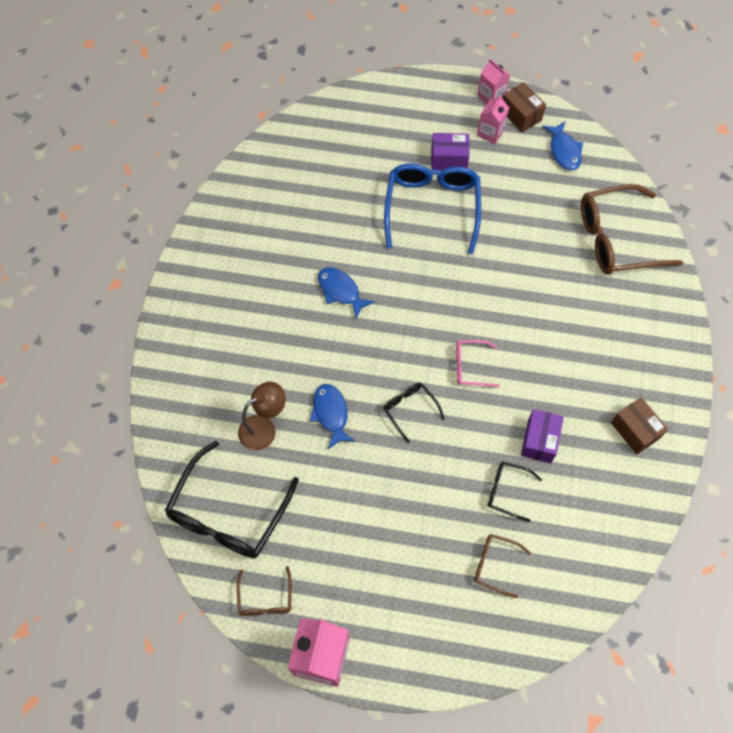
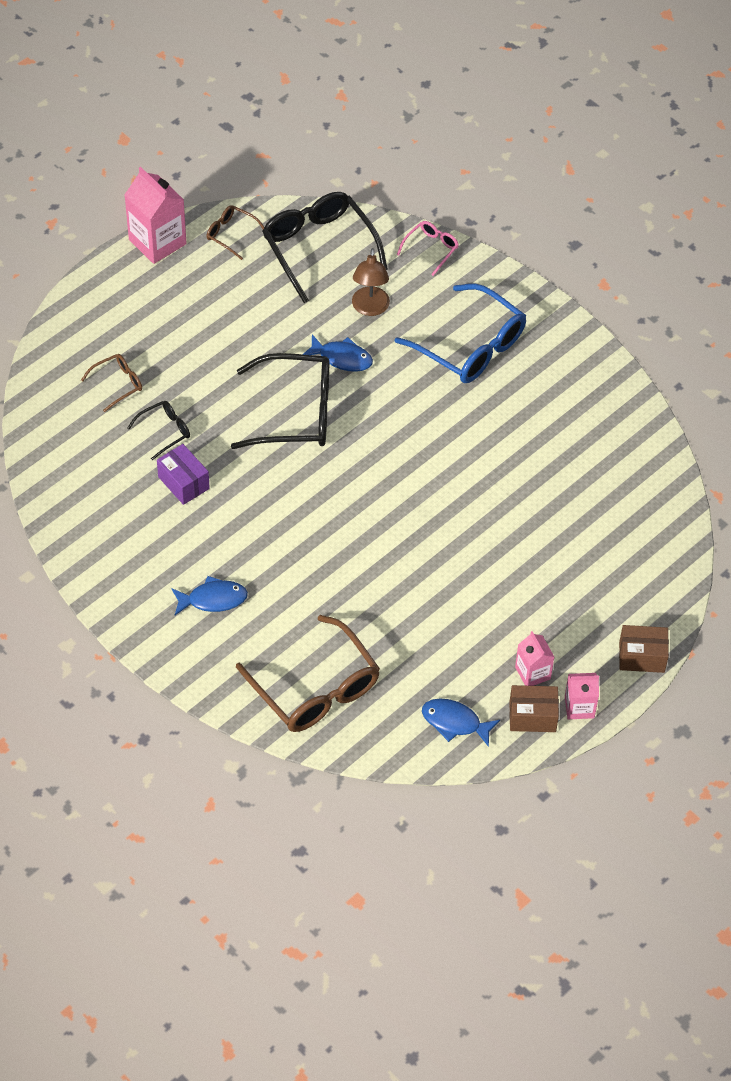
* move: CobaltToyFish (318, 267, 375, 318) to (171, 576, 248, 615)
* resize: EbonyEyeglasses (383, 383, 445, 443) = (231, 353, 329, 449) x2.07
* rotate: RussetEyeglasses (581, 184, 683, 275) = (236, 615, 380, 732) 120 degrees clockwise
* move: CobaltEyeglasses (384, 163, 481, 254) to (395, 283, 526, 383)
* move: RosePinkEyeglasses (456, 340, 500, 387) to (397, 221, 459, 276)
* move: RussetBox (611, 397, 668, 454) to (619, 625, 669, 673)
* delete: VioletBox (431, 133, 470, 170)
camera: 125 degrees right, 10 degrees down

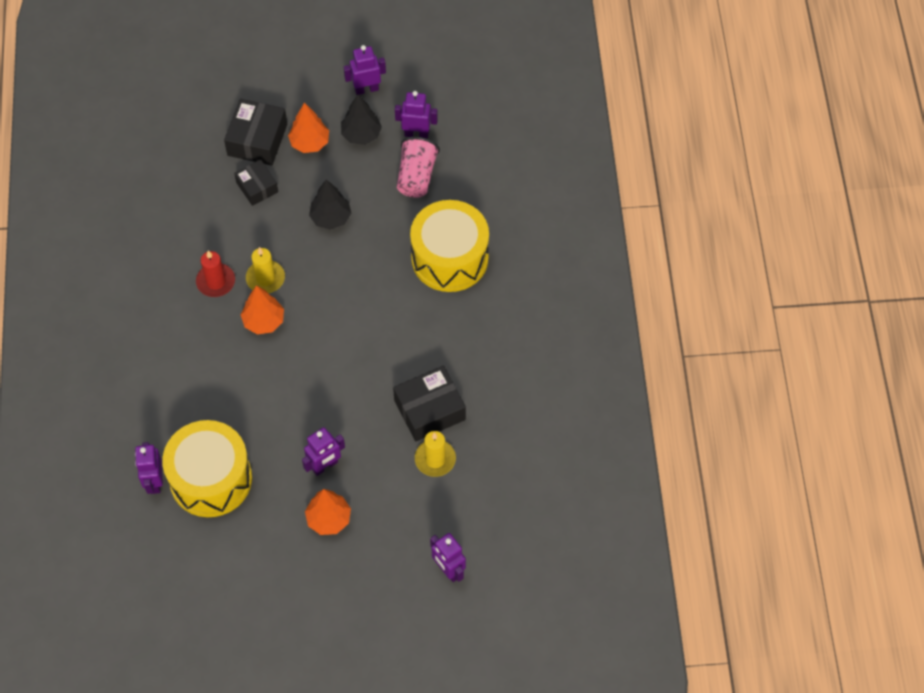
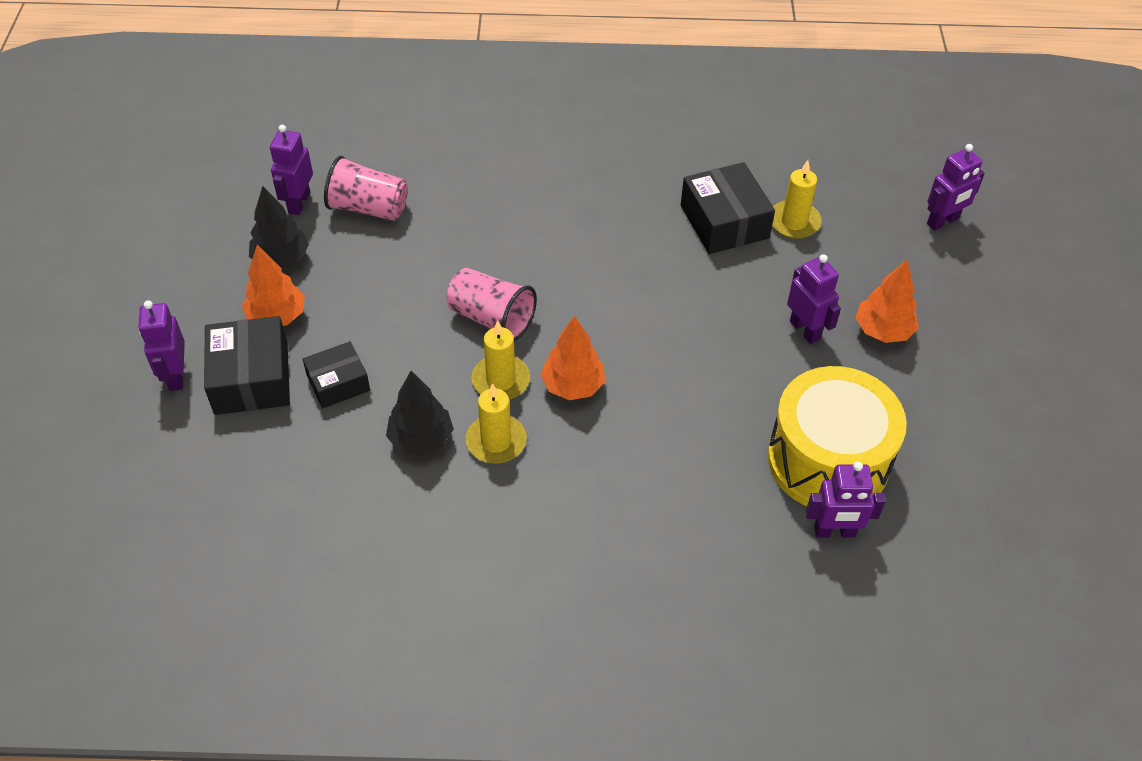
* move: VioletToyRobot (344, 45, 386, 95) to (138, 300, 185, 391)
* rotate: EbonyBox (224, 99, 287, 166) = (204, 316, 290, 415) 60 degrees clockwise
* move: EbonyFirTree (309, 179, 351, 230) to (386, 371, 454, 456)
* insert: RosePinkTumbler (447, 268, 537, 341)
* recolor: RedWaxCandle (196, 250, 235, 297) to BrightYellowWaxCandle (466, 383, 527, 464)
* delete: BrightYellowDrum (410, 200, 489, 292)
camera: 85 degrees left, 10 degrees down

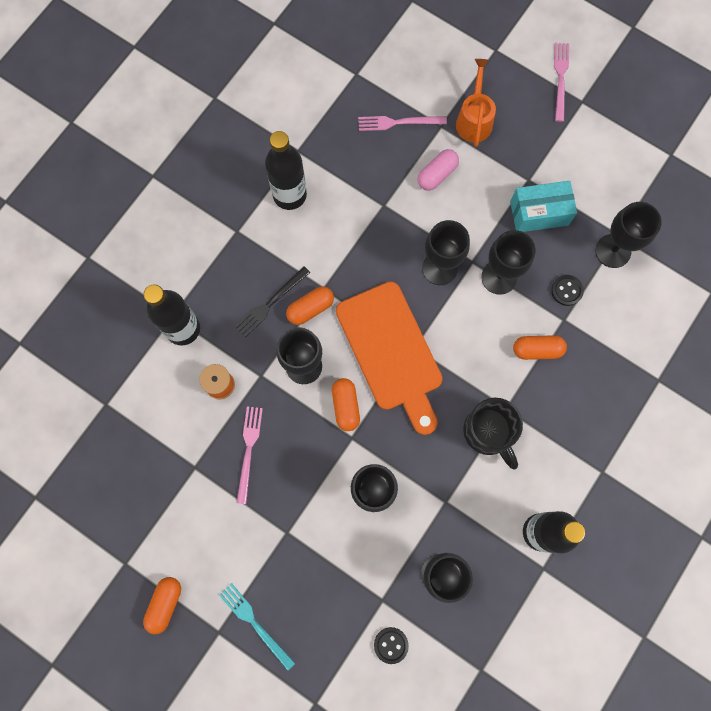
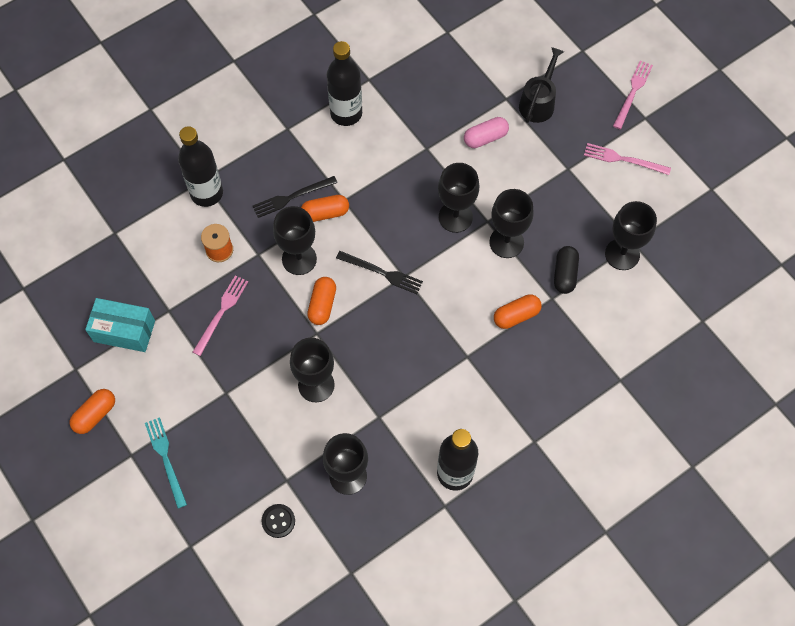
* move: TealBox (510, 181, 577, 232) to (85, 298, 155, 352)
* replace: BrightOrangeCuttingBoard (336, 281, 443, 435) to EbonyTableFork (336, 251, 423, 294)
* rotate: BrightOrangePillShape (513, 335, 567, 360) = (494, 294, 542, 329) 45 degrees counterclockwise
* recolor: BrightOrangeWateringPot (456, 59, 496, 147) to EbonyWateringPot (519, 47, 564, 123)
* replace: EbonySewingButton (551, 275, 584, 306) to EbonyPillShape (554, 246, 579, 294)
* move: RosePinkTableFork (358, 116, 447, 131) to (584, 143, 671, 175)
* delete: EbonyCoffeeMug (463, 398, 523, 470)
camera: 20 degrees right, 10 degrees down

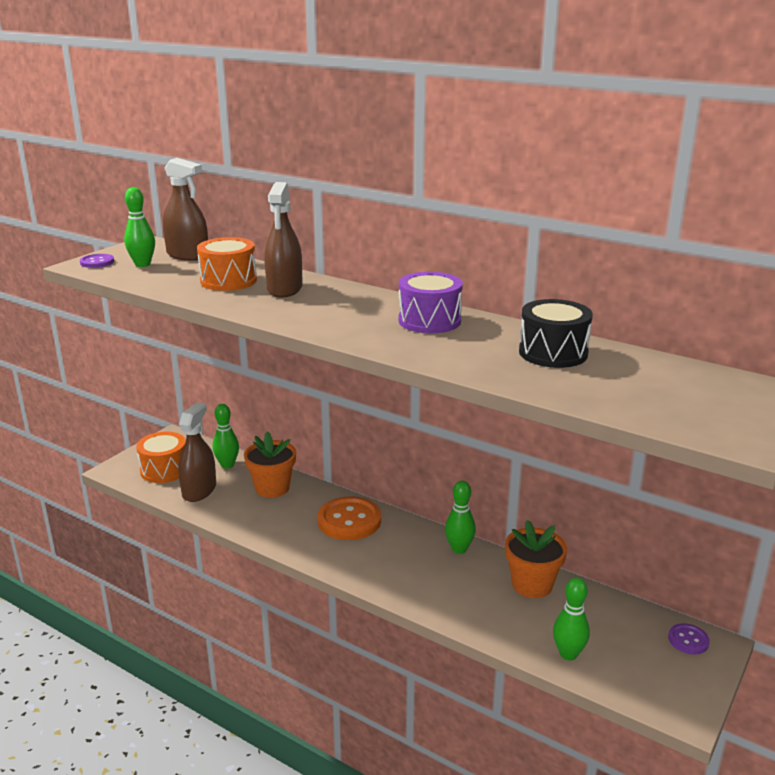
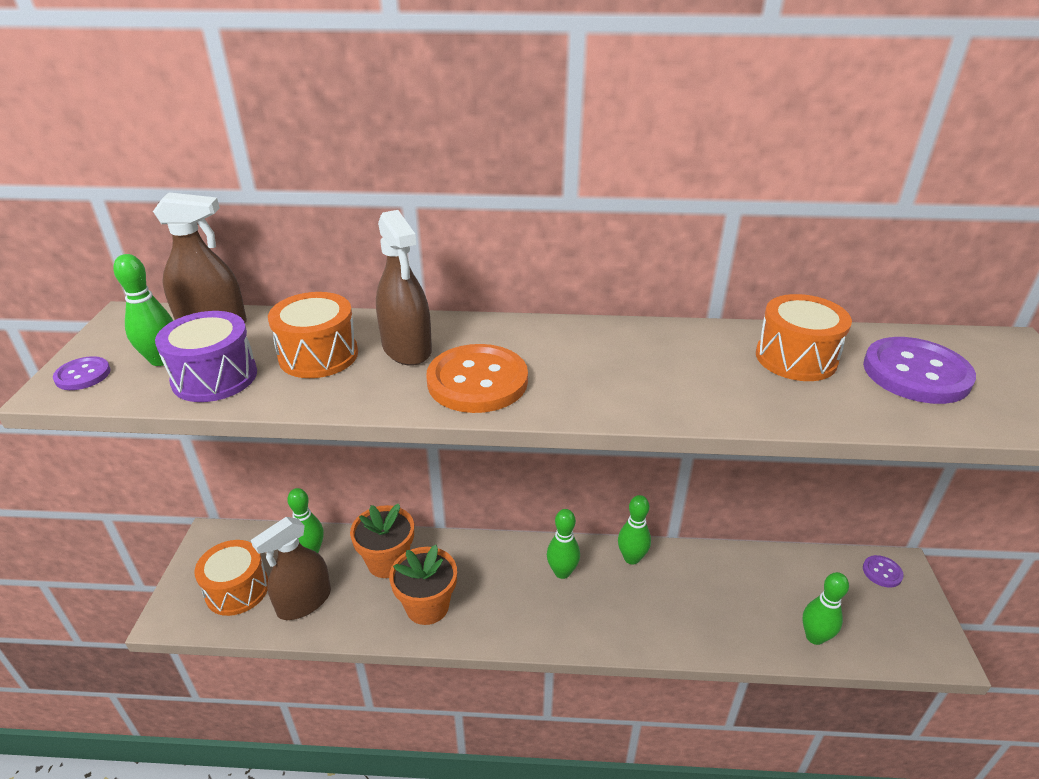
* move: VioletDrum (398, 272, 463, 333) to (155, 311, 257, 402)
* rotate: RussetSprayer (178, 403, 216, 502) = (251, 517, 331, 620) 120 degrees counterclockwise
* move: BrightOrangeFlowerPot (505, 520, 567, 598) to (389, 545, 457, 625)
* move: BrightOrangeSewingButton (317, 497, 381, 540) to (426, 344, 528, 413)
* insert: GreenSkittle (547, 509, 580, 579)
* recolor: EbonyDrum (519, 299, 593, 368) to BrightOrangeDrum (756, 294, 852, 381)
* insert: VioletSewingButton (863, 337, 976, 404)
camera: 30 degrees left, 10 degrees up

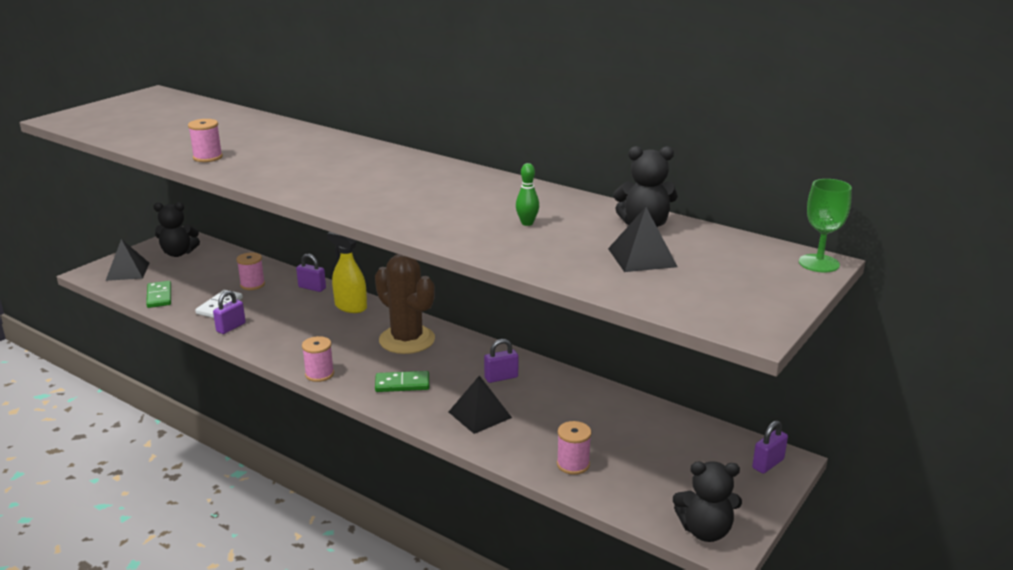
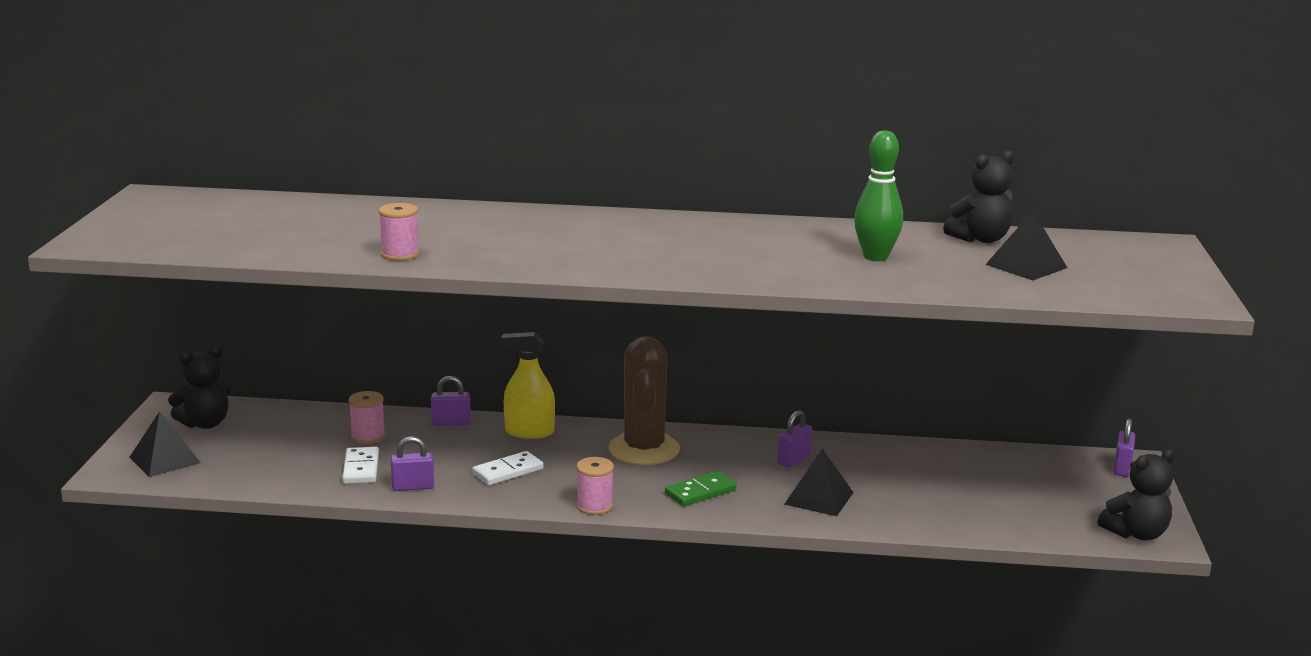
* rotate: VioletPadlock (213, 290, 246, 334) = (391, 436, 434, 491) 75 degrees clockwise
* insert: WhiteDominoTile (472, 451, 544, 485)
* rotate: RussetSaguaroCactus (375, 254, 435, 354) = (608, 336, 680, 465) 75 degrees clockwise
* resize: GreenSkittle (516, 163, 539, 226) = (854, 130, 903, 261) x1.82
* delete: GreenDominoTile (146, 281, 171, 308)
* delete: RosePinkBobbin (557, 421, 591, 475)
* delete: GreenChalice (799, 179, 852, 272)
camera: 30 degrees left, 5 degrees down

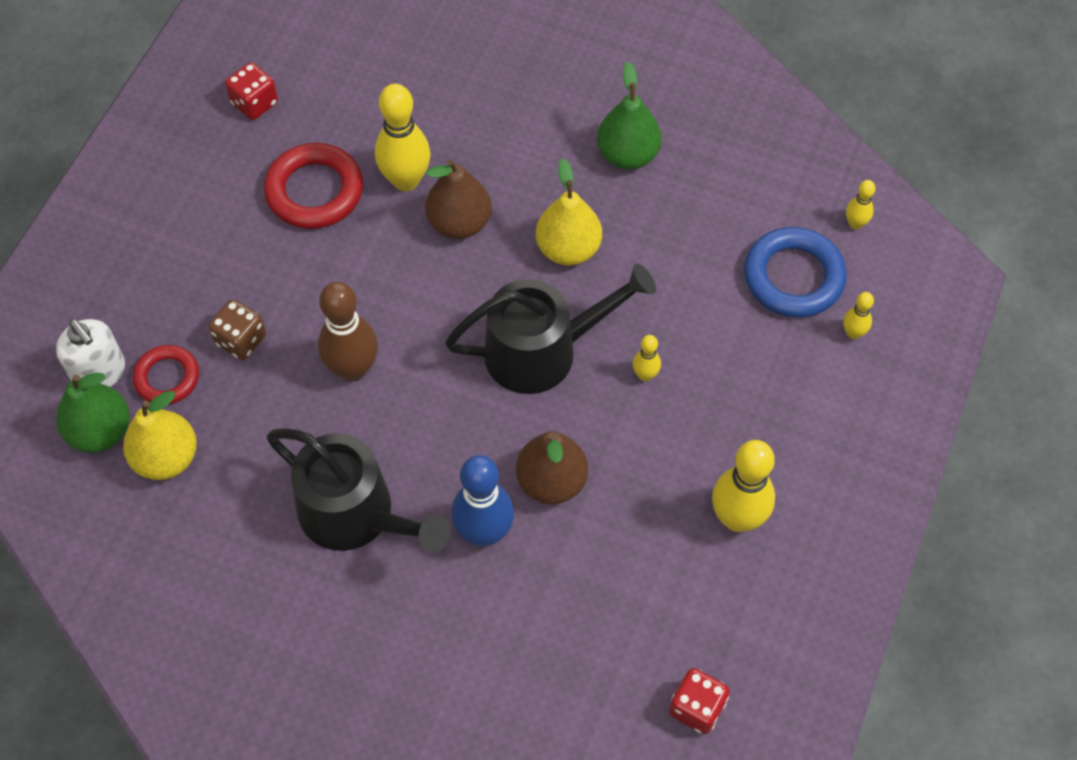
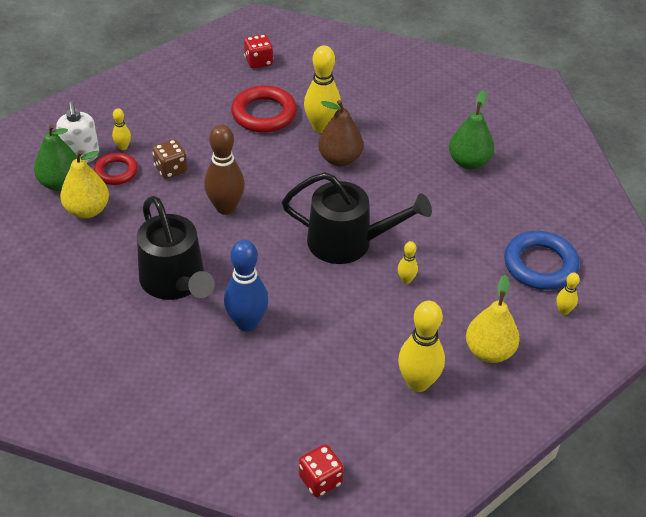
* move: BrightYellowSkittle (846, 180, 875, 229) to (112, 108, 131, 150)
* move: BrightYellowToyPear (536, 158, 602, 266) to (466, 274, 520, 363)
* delete: RussetToyPear (516, 431, 588, 504)
camera: 25 degrees right, 15 degrees down

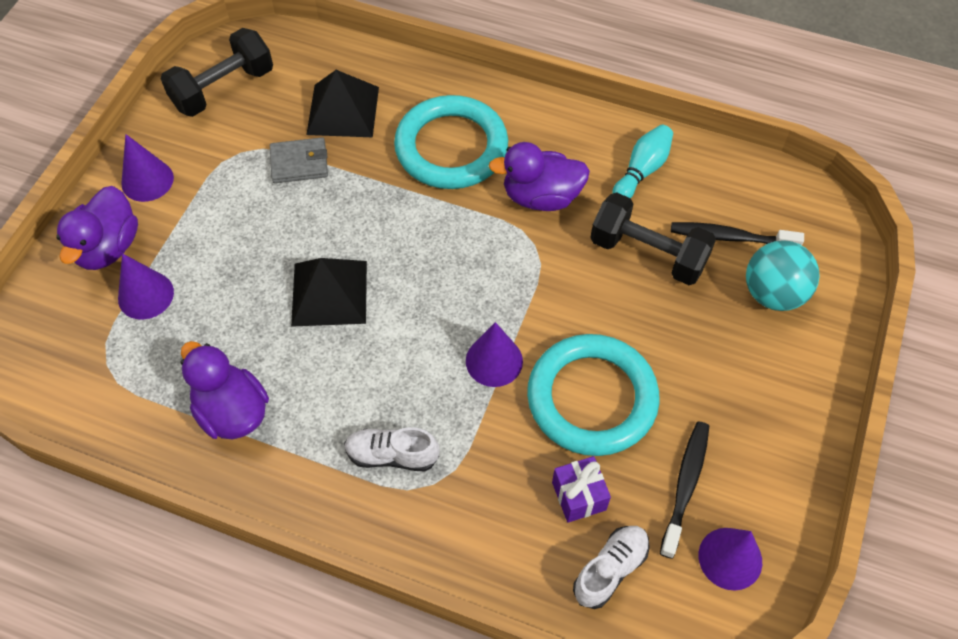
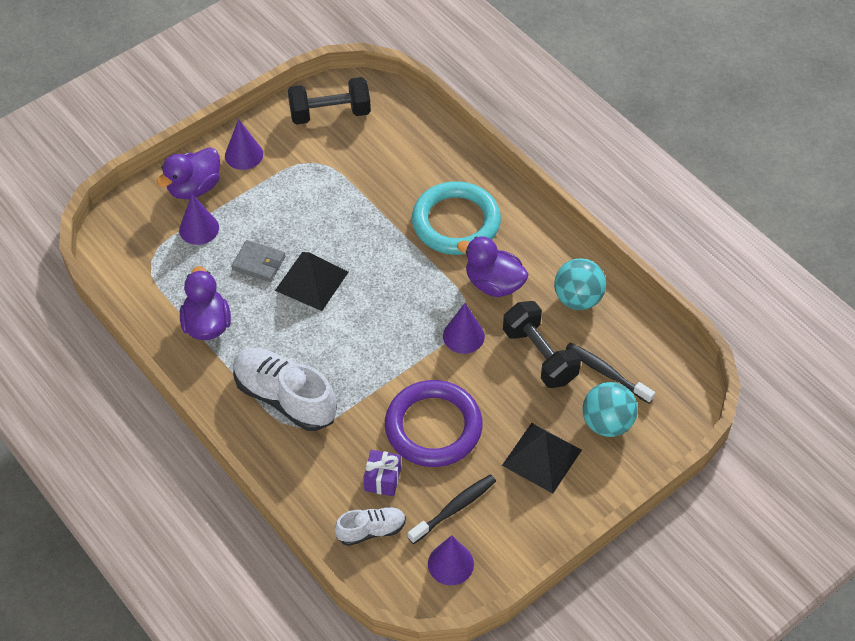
* move: GrayCardWallet (270, 137, 328, 183) to (231, 240, 285, 282)
* resize: WhiteShoe (344, 427, 440, 471) = (233, 348, 337, 431) x1.82
* recolor: TealRing (527, 334, 660, 456) to VioletRing (385, 380, 483, 467)
* move: VioletCone (466, 322, 523, 387) to (443, 303, 485, 354)
* move: EbonySolidPyramid (306, 70, 379, 137) to (502, 423, 582, 494)
* replace: TealSkittle (612, 125, 673, 198) to TealPlayBall (554, 258, 606, 310)
camera: 30 degrees right, 5 degrees down

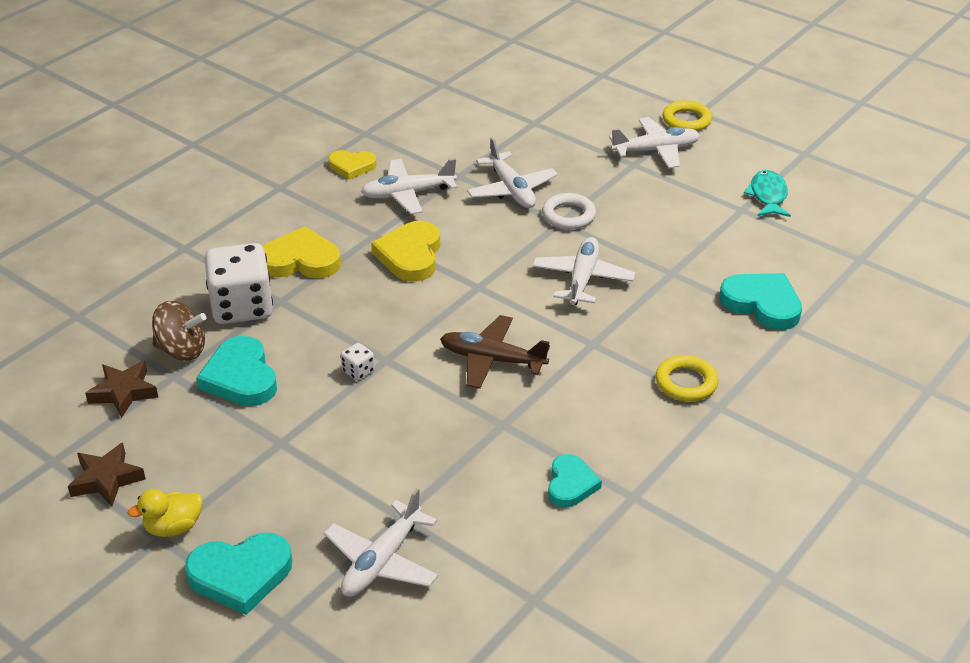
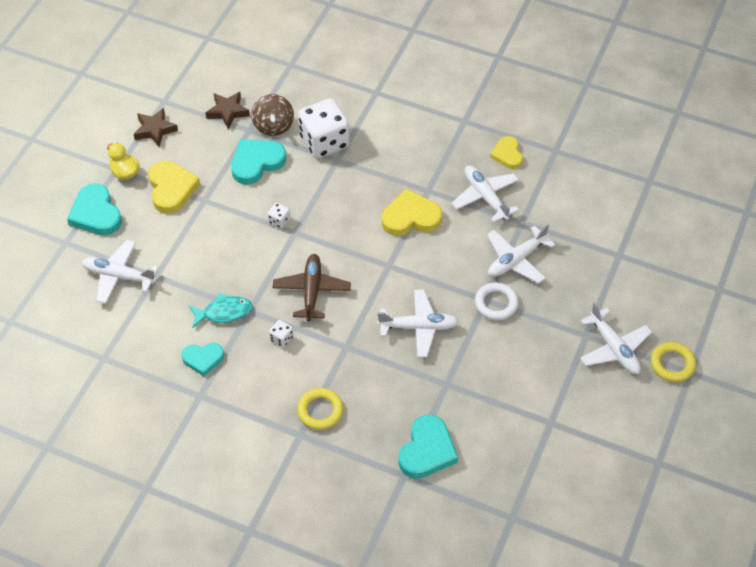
* move: BrightYellowHeart (262, 226, 341, 279) to (148, 161, 200, 213)
* move: TealToyFish (744, 170, 791, 217) to (189, 293, 252, 328)
* insert: WhiteGameDie (269, 320, 293, 347)
camera: 75 degrees right, 15 degrees up

